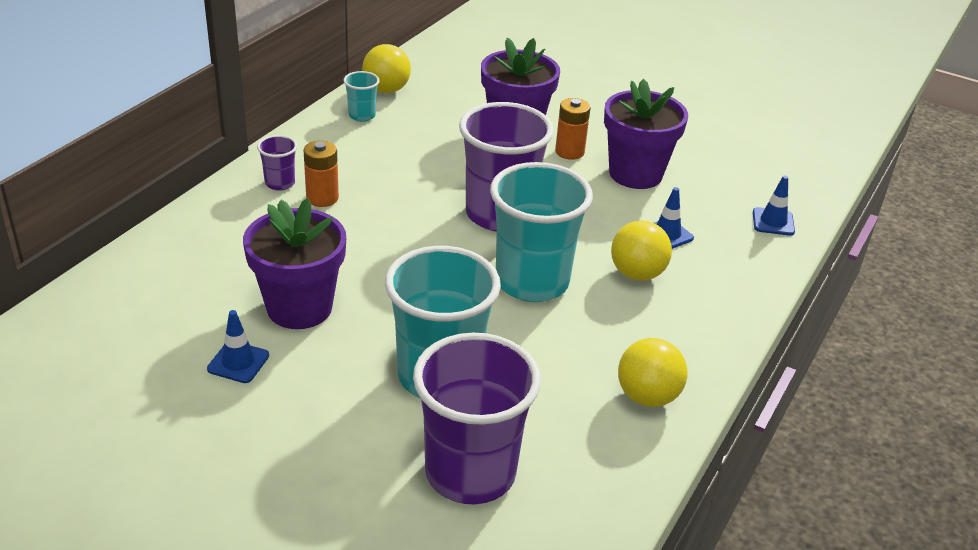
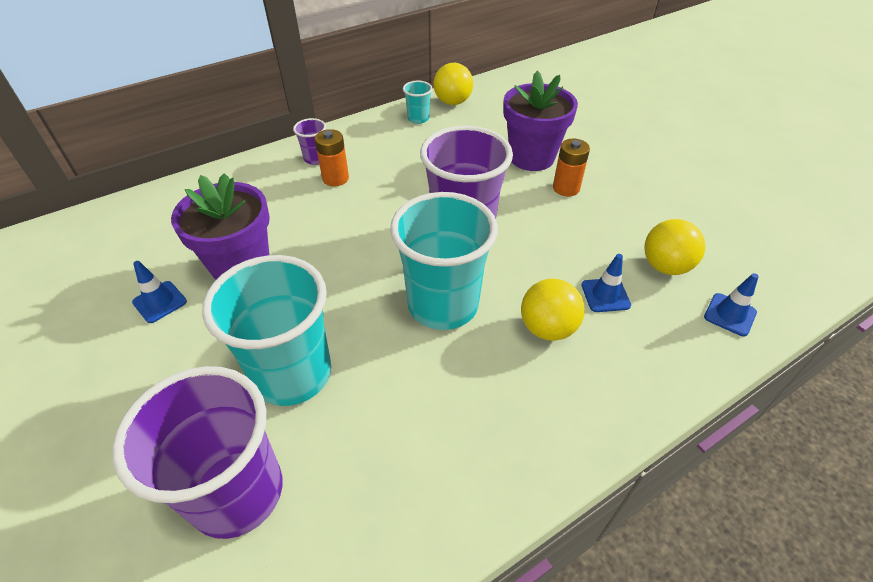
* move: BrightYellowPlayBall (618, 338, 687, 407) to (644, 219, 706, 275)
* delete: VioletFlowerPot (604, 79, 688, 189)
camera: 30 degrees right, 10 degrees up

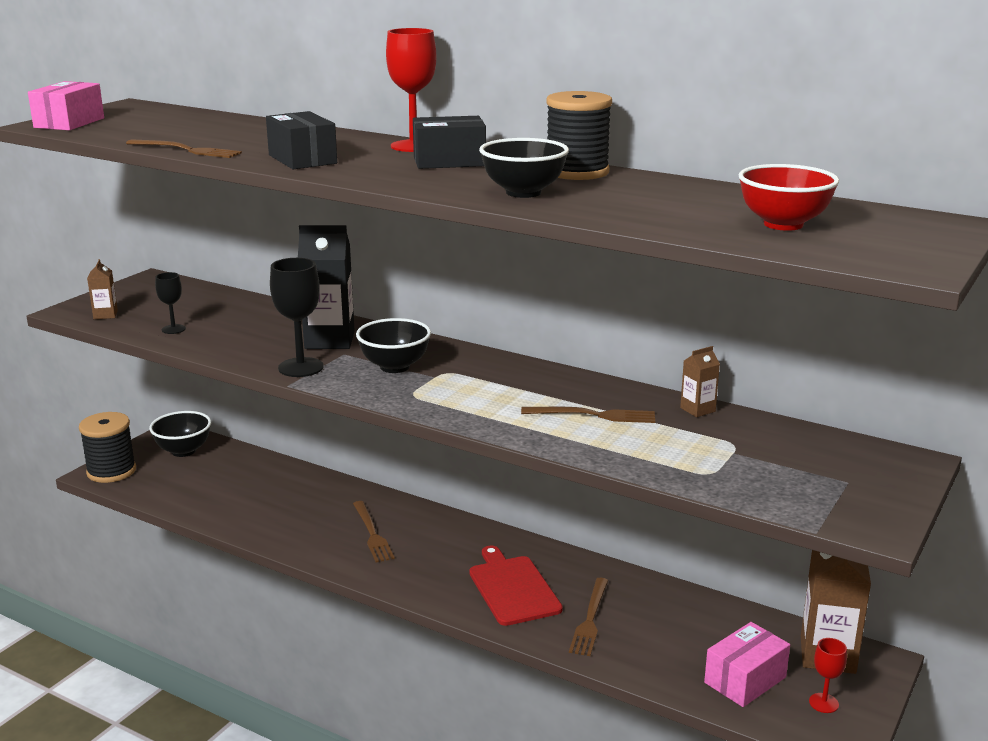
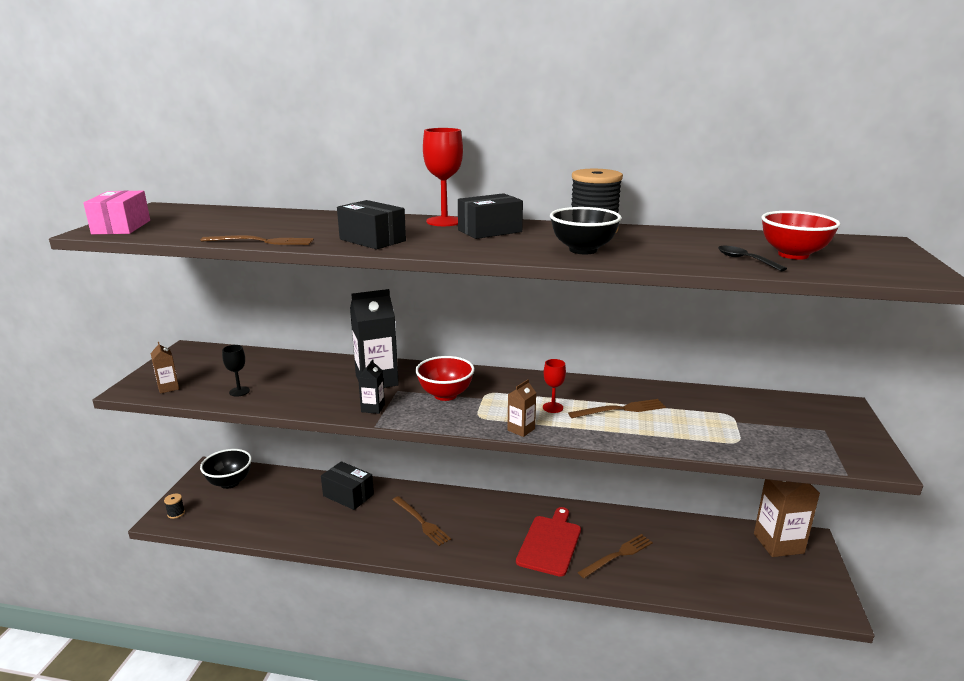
* resize: EbonyBobbin (79, 412, 136, 483) = (164, 493, 185, 519) x0.41
* insert: EbonyBox (321, 461, 374, 510)
* replace: EbonyChalice (270, 258, 323, 377) to EbonyMilkCarton (358, 359, 385, 414)
* recolor: EbonyServingBowl (356, 318, 431, 373) to RedServingBowl (415, 356, 475, 401)
* move: RussetMilkCarton (680, 346, 720, 417) to (507, 379, 536, 437)
* rotate: RedCuttingBoard (469, 545, 563, 626) = (516, 507, 581, 577) 60 degrees clockwise
* move: RedChalice (809, 638, 847, 713) to (543, 359, 566, 413)
* rotate: RussetTableFork (569, 578, 608, 656) = (578, 534, 653, 578) 120 degrees counterclockwise
* insert: EbonyTablespoon (718, 246, 787, 271)
* delete: RosePinkBox (704, 622, 790, 707)
camera: 20 degrees left, 0 degrees up

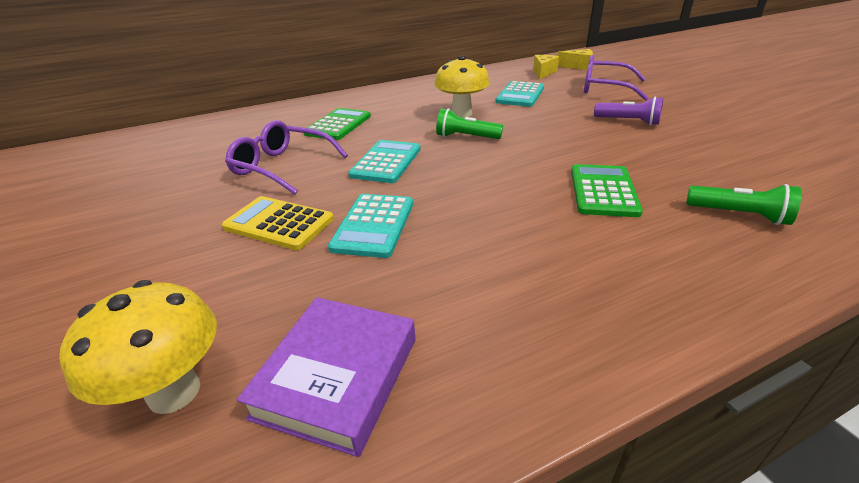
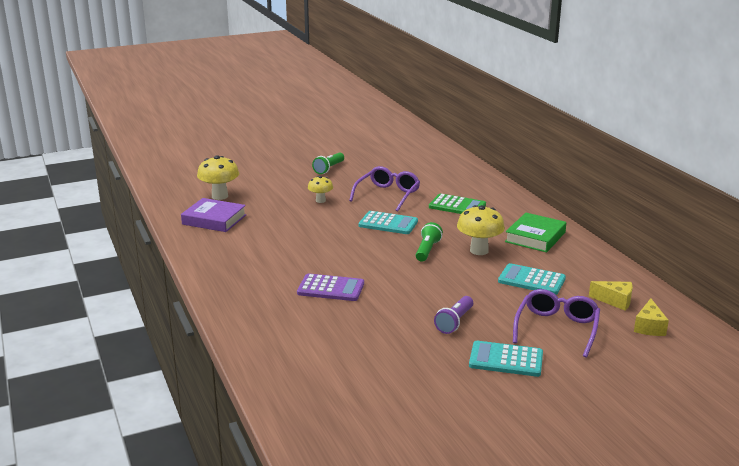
* recolor: GreenAddingMachine (571, 164, 643, 217) to VioletAddingMachine (297, 273, 364, 301)
* replace: BrightYellowAddingMachine (222, 196, 334, 250) to BrightYellowMushroom (308, 176, 333, 203)
* move: GreenPocketTorch (686, 184, 802, 225) to (312, 152, 344, 174)
* move: TealAddingMachine (328, 194, 413, 258) to (469, 341, 543, 377)
* insert: GreenBook (505, 213, 566, 252)
camera: 90 degrees right, 10 degrees down

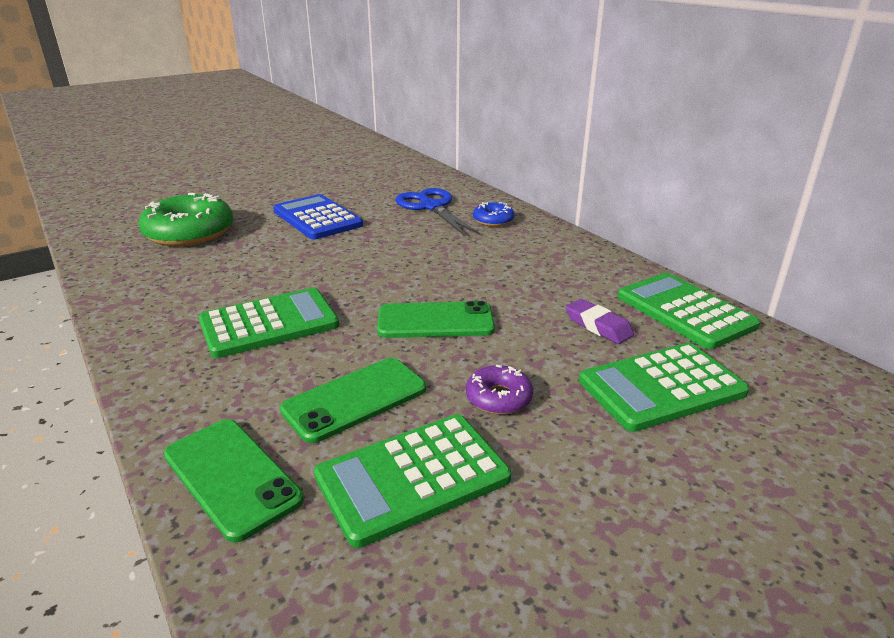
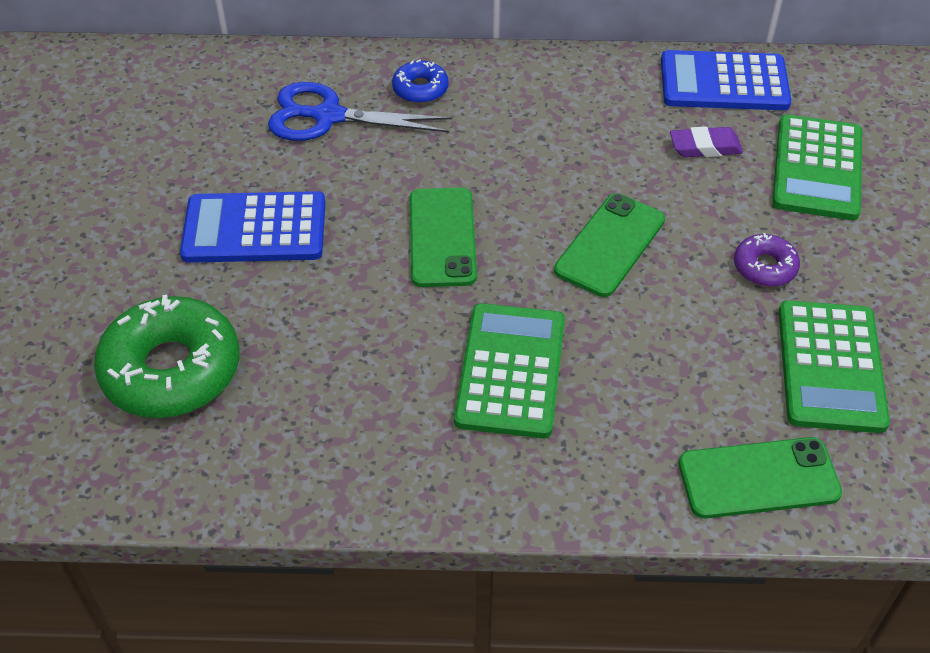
* move: GreenPhone (280, 358, 426, 443) to (410, 188, 477, 287)
* recolor: GreenAddingMachine (617, 273, 760, 349) to CobaltAddingMachine (661, 50, 791, 110)
camera: 55 degrees left, 20 degrees up

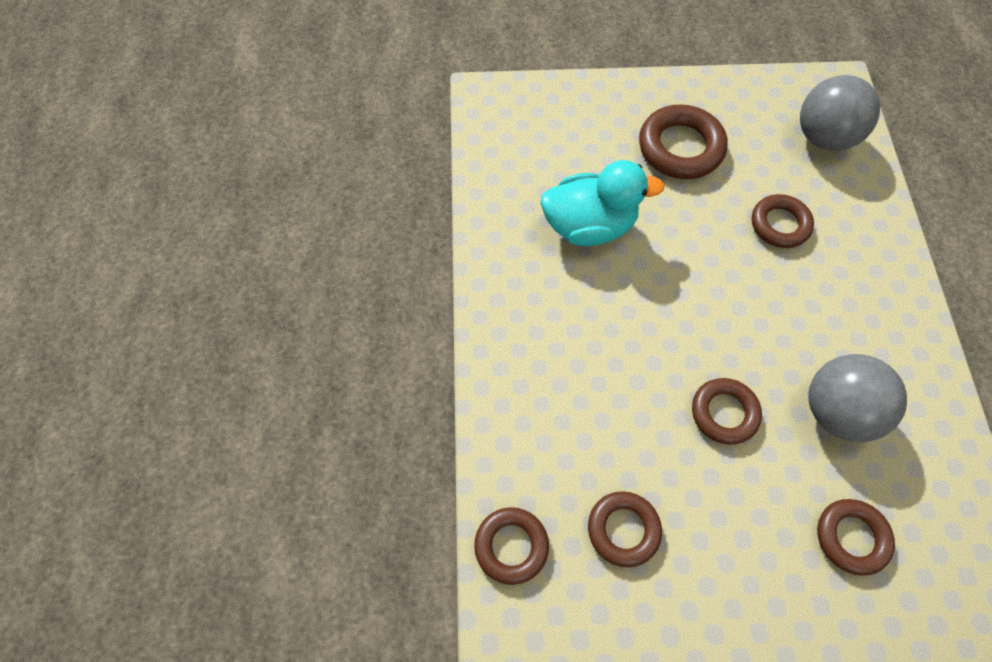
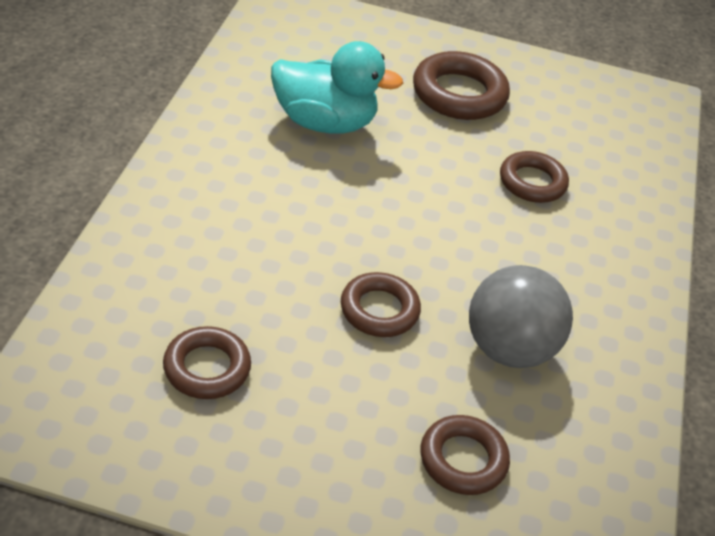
* delete: RussetRing (474, 507, 549, 585)
* delete: GrayPlayBall (800, 75, 880, 151)
camera: 10 degrees right, 20 degrees down

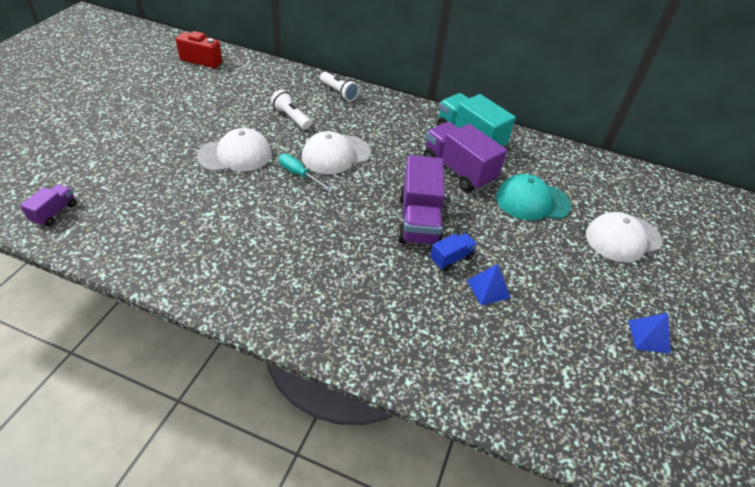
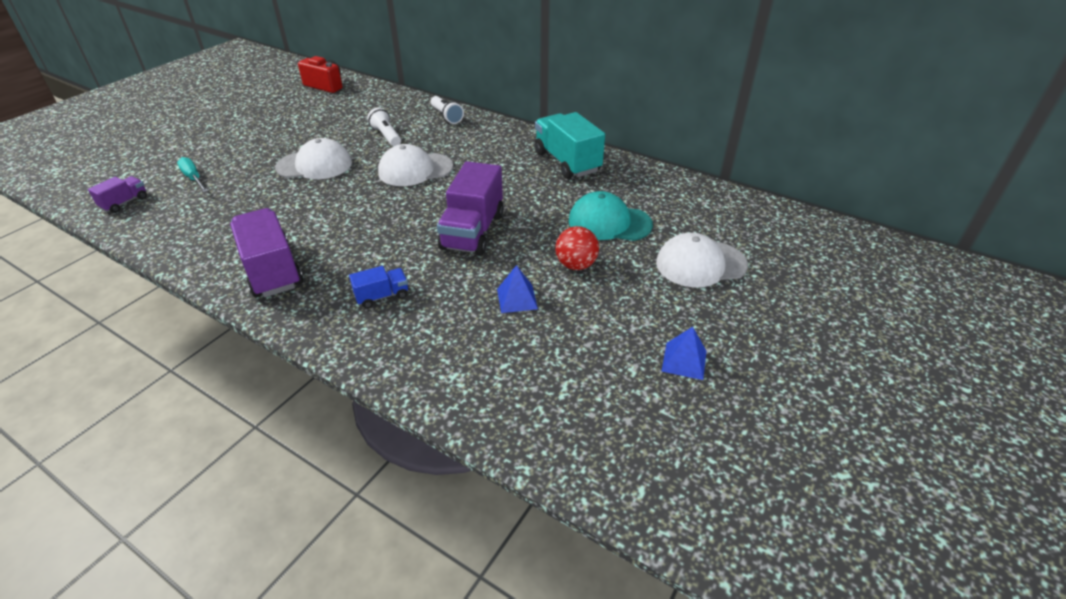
* move: TealFlatScrewdriver (279, 154, 333, 192) to (177, 157, 208, 192)
* move: VioletToyTruck (424, 122, 507, 192) to (230, 208, 303, 298)
* move: CobaltToyTruck (430, 233, 477, 272) to (349, 266, 408, 308)
* insert: RedPlayBall (555, 226, 599, 270)
camera: 15 degrees right, 5 degrees down

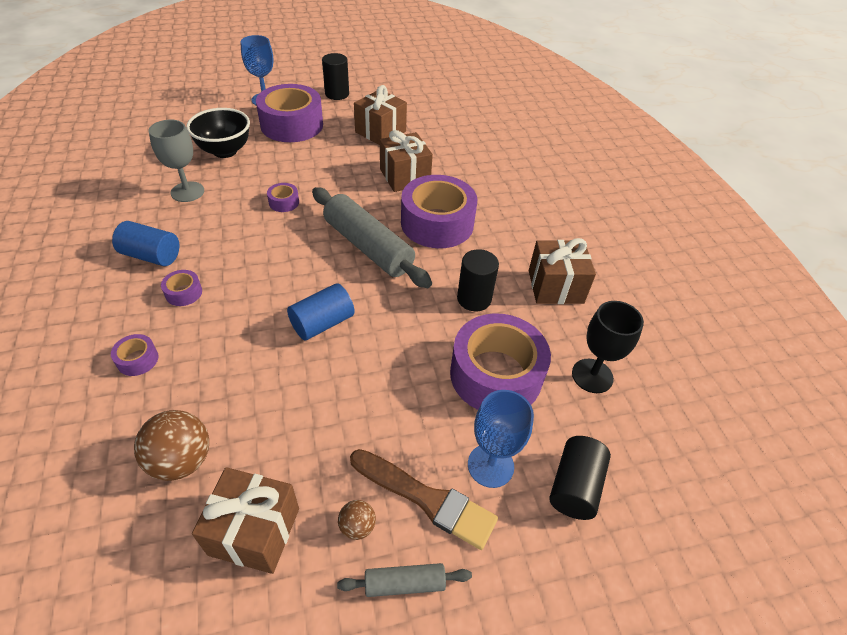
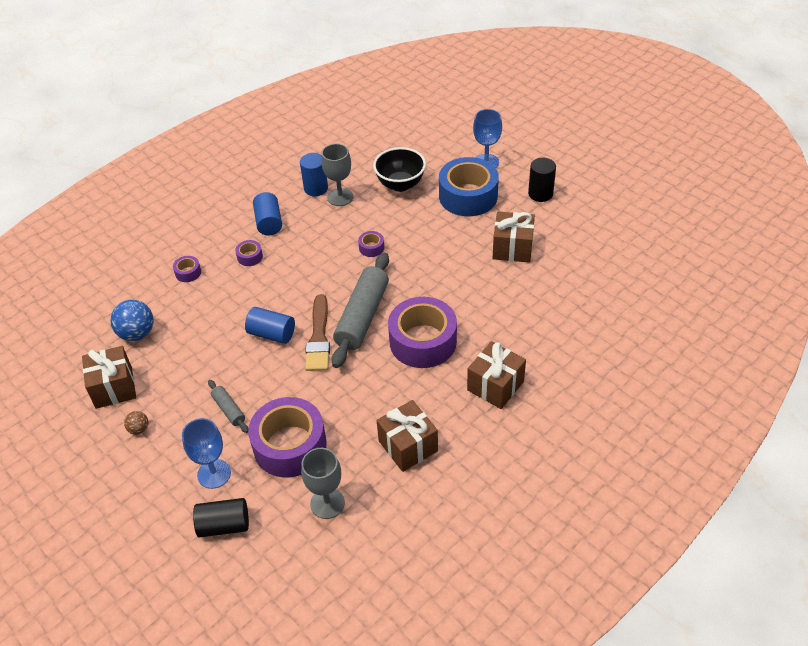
* recolor: RussetPlayBall (134, 410, 209, 481) to CobaltPlayBall (110, 300, 154, 341)
* move: GrayRollingPin (337, 563, 472, 597) to (208, 380, 248, 433)
* insert: CobaltCylinderShape (300, 153, 328, 196)
* recolor: EbonyChalice (572, 301, 644, 393) to GrayChalice (301, 448, 345, 519)
* move: RussetPaintBrush (350, 449, 498, 550) to (305, 294, 330, 371)
* recolor: VioletStickyTape (256, 84, 323, 142) to CobaltStickyTape (439, 157, 499, 216)
* move: RussetGift (380, 130, 433, 192) to (467, 341, 526, 409)
* delete: EbonyCylinderShape (457, 249, 499, 311)
camera: 65 degrees right, 0 degrees up

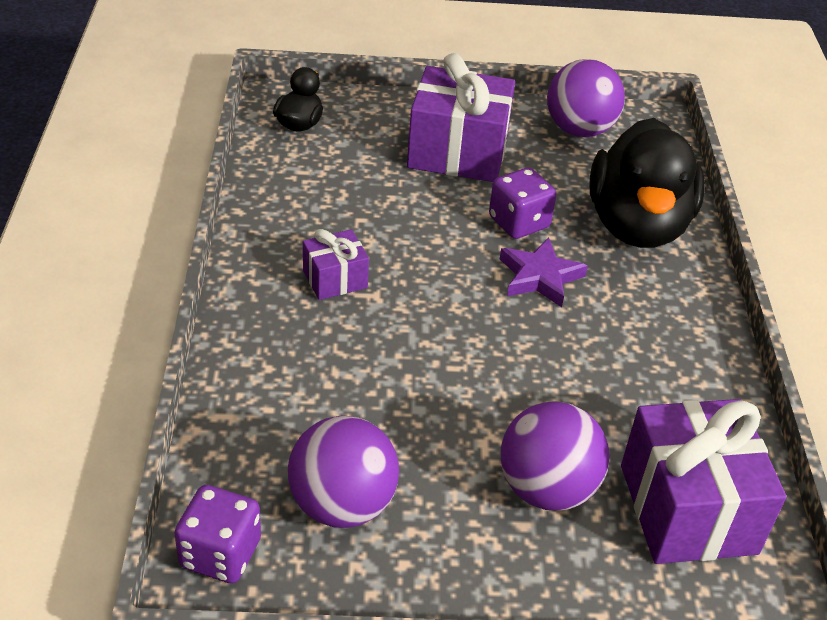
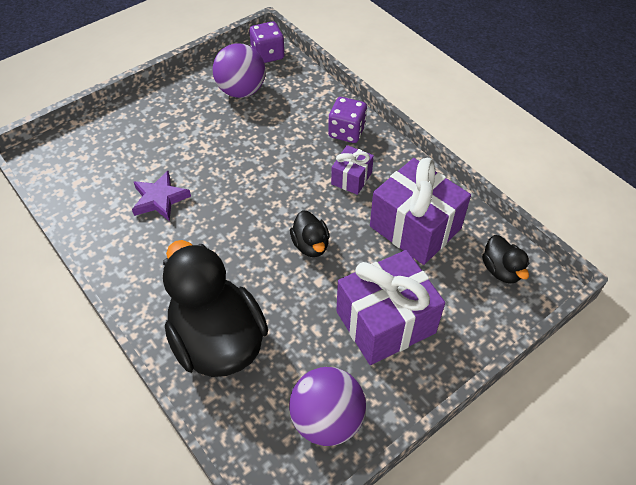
* move: VioletStarShape (500, 238, 588, 307) to (132, 171, 191, 221)
* insert: EbonyDuck (290, 210, 330, 257)
* move: VioletGameDie (489, 168, 557, 239) to (328, 97, 367, 143)
* move: VioletGift (621, 399, 786, 564) to (370, 158, 471, 265)
* delete: VioletPlayBall (501, 401, 610, 511)
camera: 145 degrees right, 10 degrees up

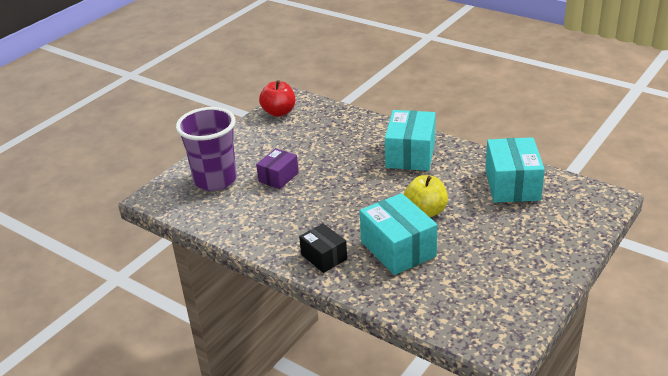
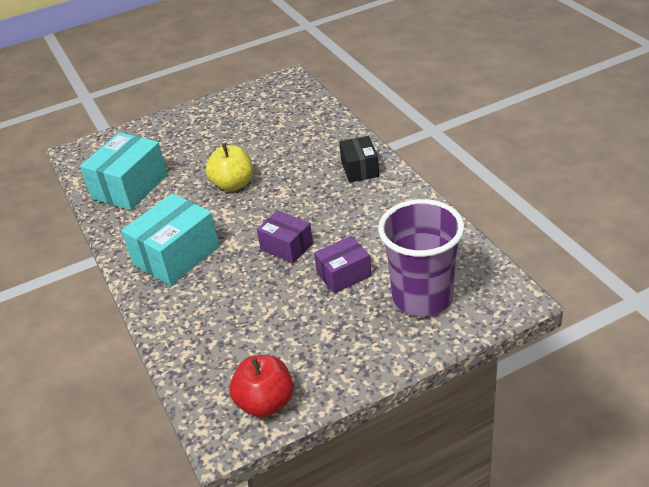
* insert: VioletBox (257, 210, 313, 263)
* delete: TealBox (360, 193, 437, 275)
camera: 150 degrees left, 5 degrees up

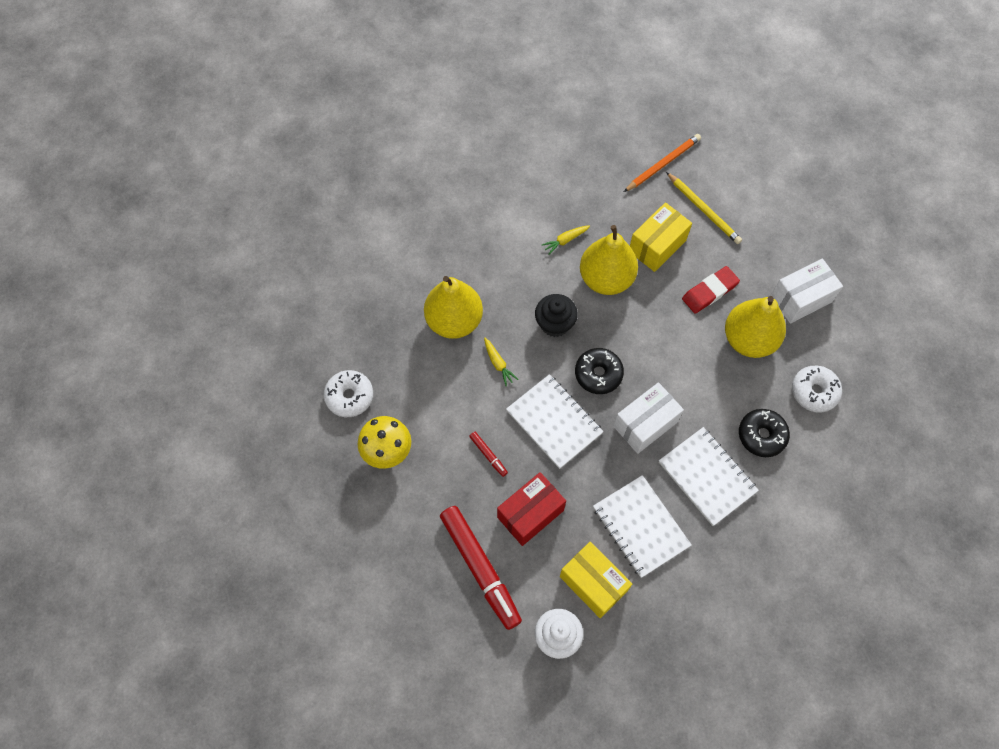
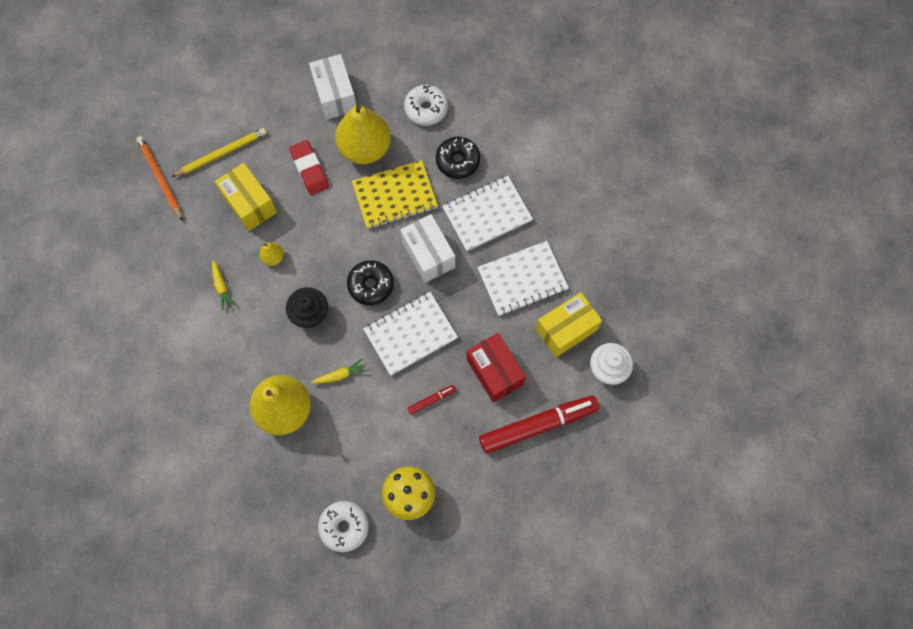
* resize: BrightYellowToyPear (580, 225, 638, 295) = (260, 242, 284, 266) x0.42
* insert: BrightYellowExerciseBook (352, 160, 438, 229)
camera: 80 degrees left, 5 degrees up

